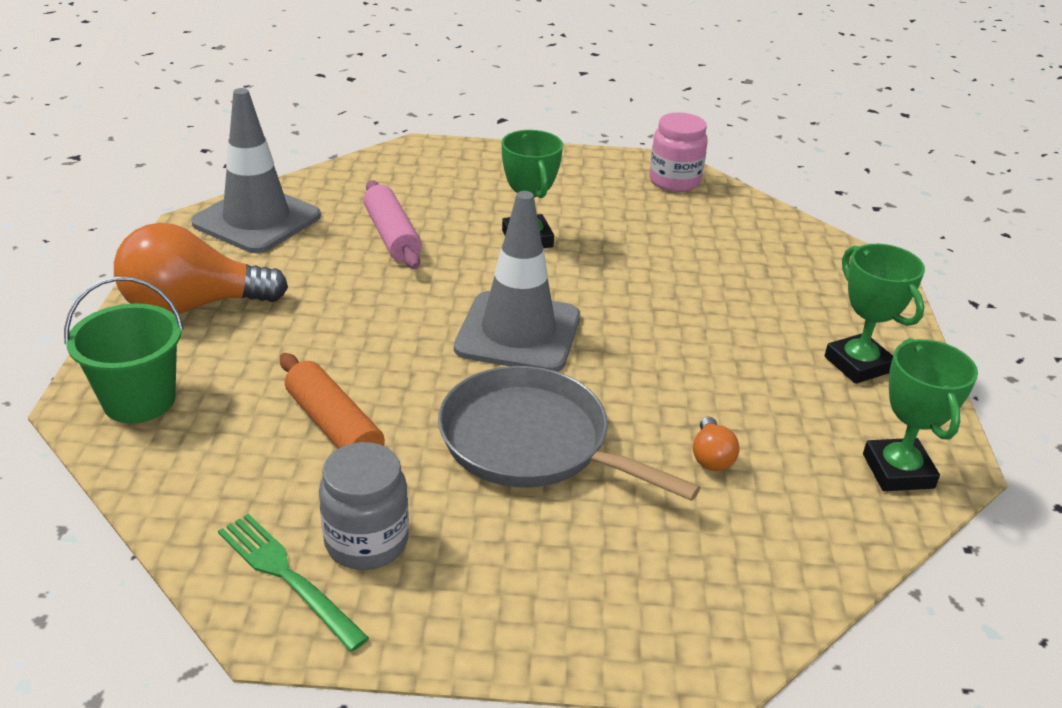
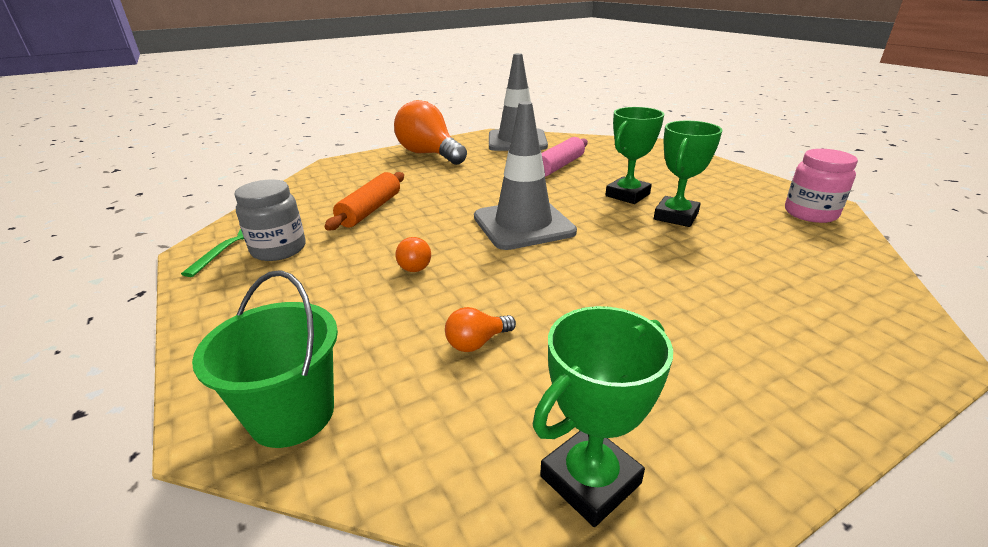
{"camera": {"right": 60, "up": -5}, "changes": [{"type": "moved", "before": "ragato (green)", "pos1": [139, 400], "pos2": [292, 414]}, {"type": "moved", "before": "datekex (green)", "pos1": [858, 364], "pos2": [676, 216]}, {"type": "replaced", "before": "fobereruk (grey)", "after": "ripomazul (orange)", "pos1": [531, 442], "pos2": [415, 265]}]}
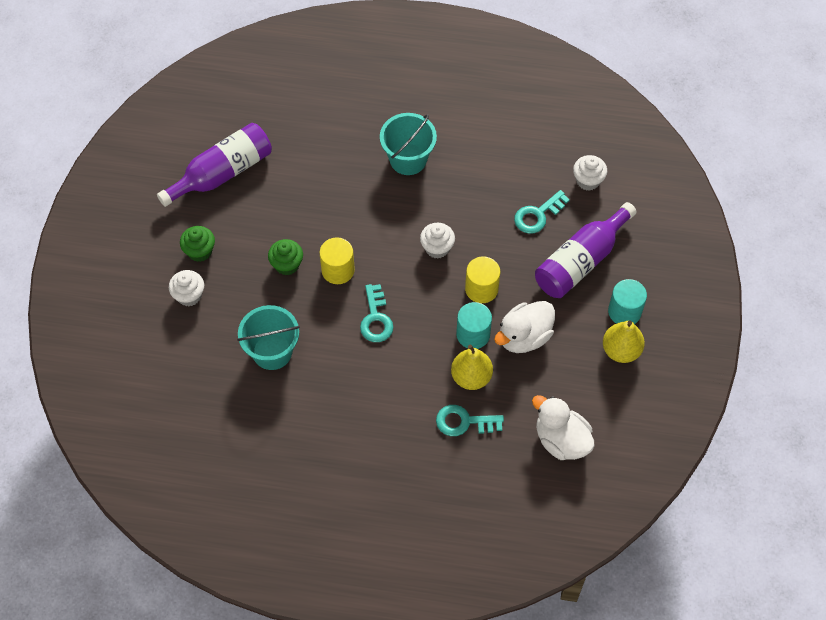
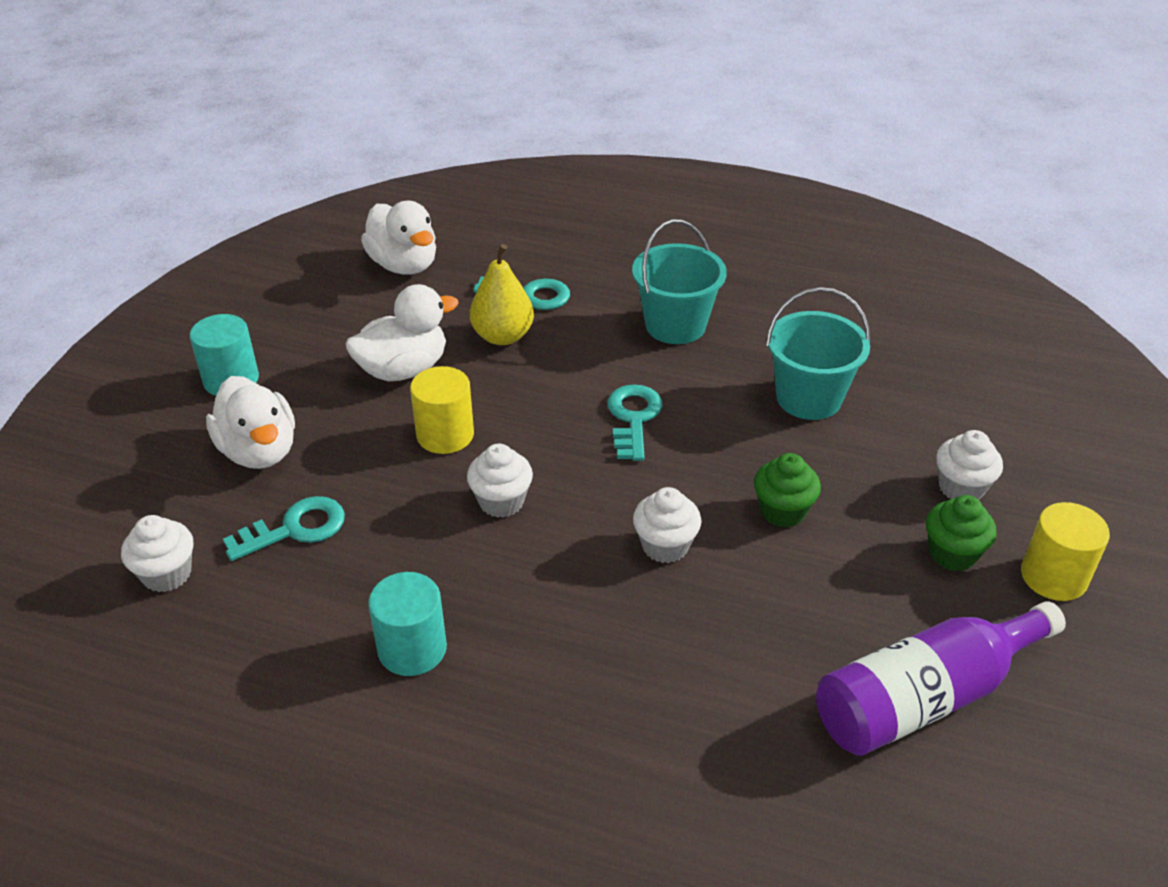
{"camera": {"right": -170, "up": -20}, "changes": [{"type": "removed", "before": "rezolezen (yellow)", "pos1": [621, 350]}, {"type": "added", "after": "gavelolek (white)", "pos2": [665, 546]}, {"type": "moved", "before": "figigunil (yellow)", "pos1": [338, 270], "pos2": [1053, 576]}, {"type": "moved", "before": "ragato (turquoise)", "pos1": [408, 159], "pos2": [675, 325]}, {"type": "moved", "before": "figigunil (turquoise)", "pos1": [473, 334], "pos2": [412, 649]}, {"type": "replaced", "before": "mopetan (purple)", "after": "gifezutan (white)", "pos1": [580, 261], "pos2": [259, 451]}]}
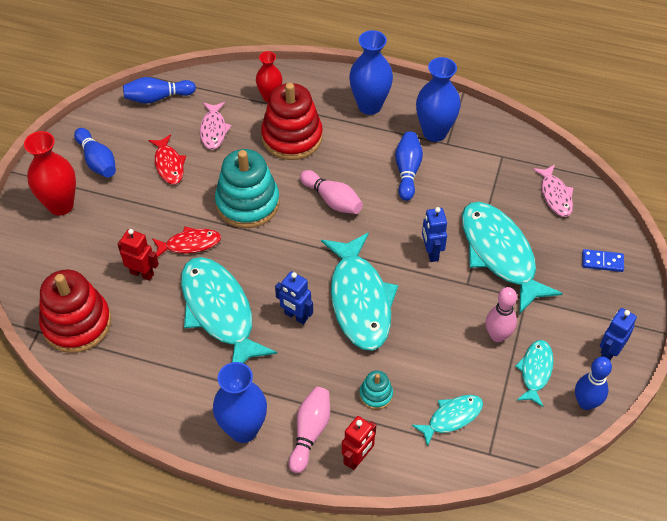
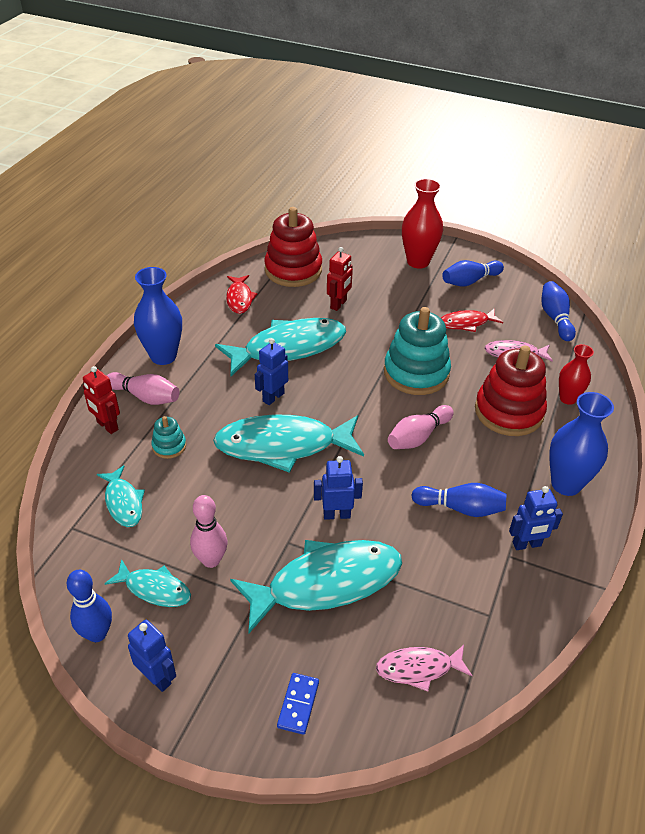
{"camera": {"right": 95, "up": -10}, "changes": [{"type": "moved", "before": "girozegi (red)", "pos1": [190, 244], "pos2": [239, 298]}, {"type": "replaced", "before": "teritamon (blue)", "after": "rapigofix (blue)", "pos1": [434, 132], "pos2": [527, 544]}]}
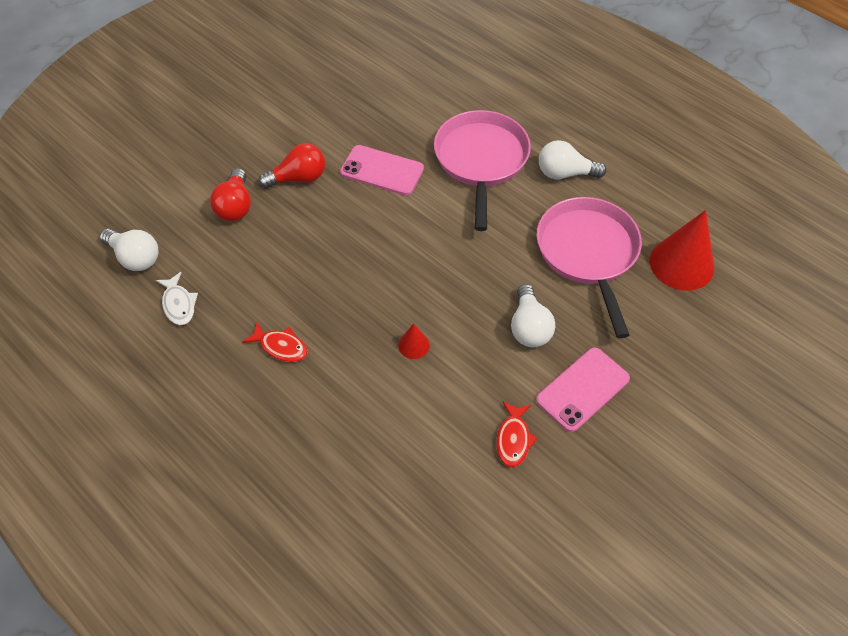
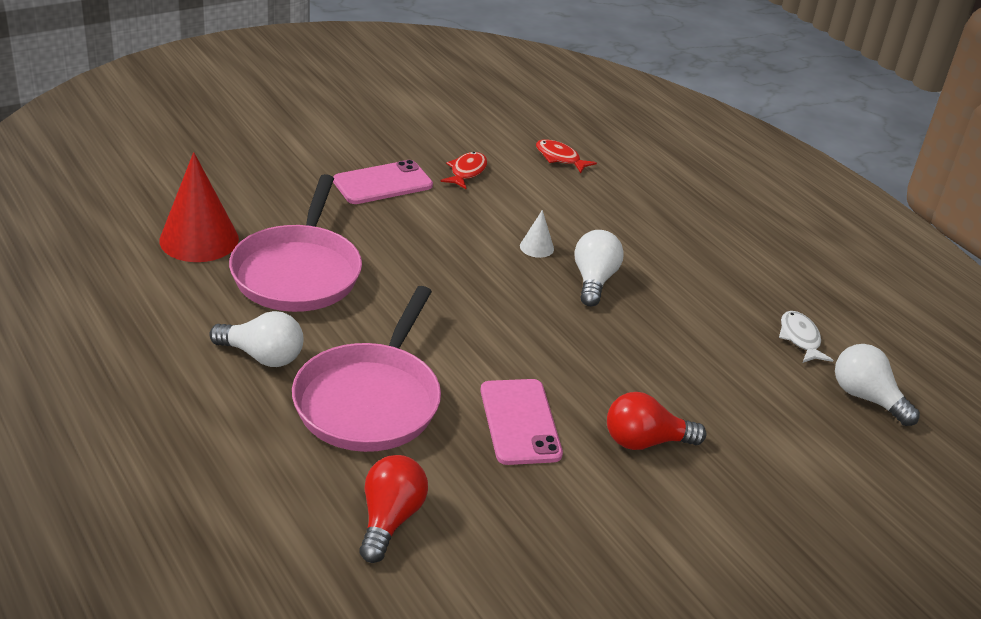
{"camera": {"right": -170, "up": -20}, "changes": [{"type": "moved", "before": "ripomazul (red)", "pos1": [235, 206], "pos2": [389, 519]}, {"type": "moved", "before": "girozegi (red)", "pos1": [280, 347], "pos2": [560, 158]}, {"type": "moved", "before": "ripomazul (white)", "pos1": [529, 327], "pos2": [594, 280]}, {"type": "recoloured", "before": "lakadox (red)", "after": "lakadox (white)", "pos1": [413, 345], "pos2": [537, 247]}, {"type": "turned", "before": "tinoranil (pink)", "pos1": [382, 171], "pos2": [520, 422], "turn": 45}]}
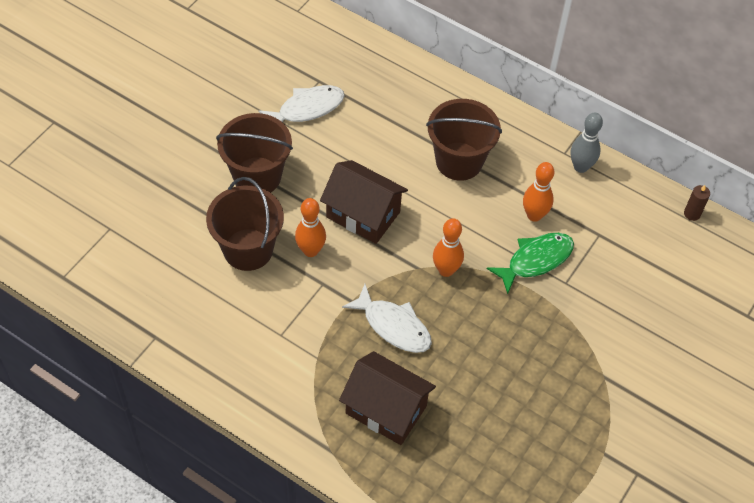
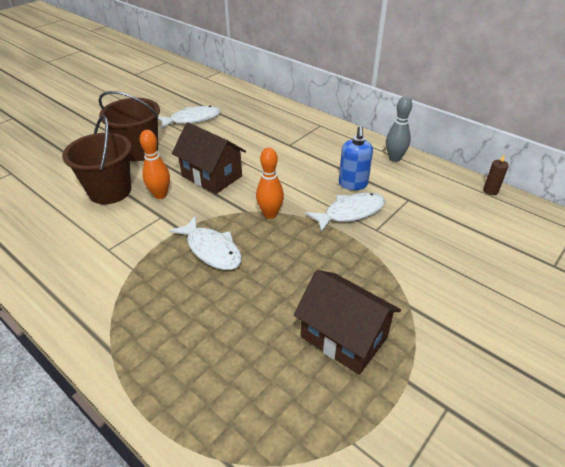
{"camera": {"right": 10, "up": -15}, "changes": [{"type": "removed", "before": "ragato (brown)", "pos1": [459, 161]}, {"type": "moved", "before": "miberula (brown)", "pos1": [386, 410], "pos2": [344, 337]}, {"type": "replaced", "before": "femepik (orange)", "after": "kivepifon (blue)", "pos1": [534, 215], "pos2": [353, 184]}, {"type": "recoloured", "before": "girozegi (green)", "after": "girozegi (white)", "pos1": [536, 260], "pos2": [350, 212]}]}
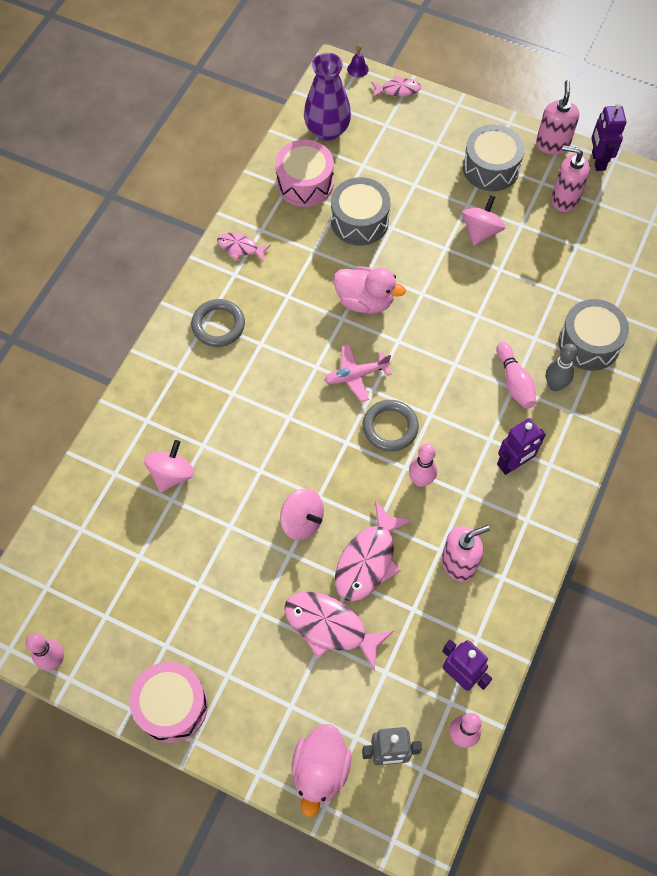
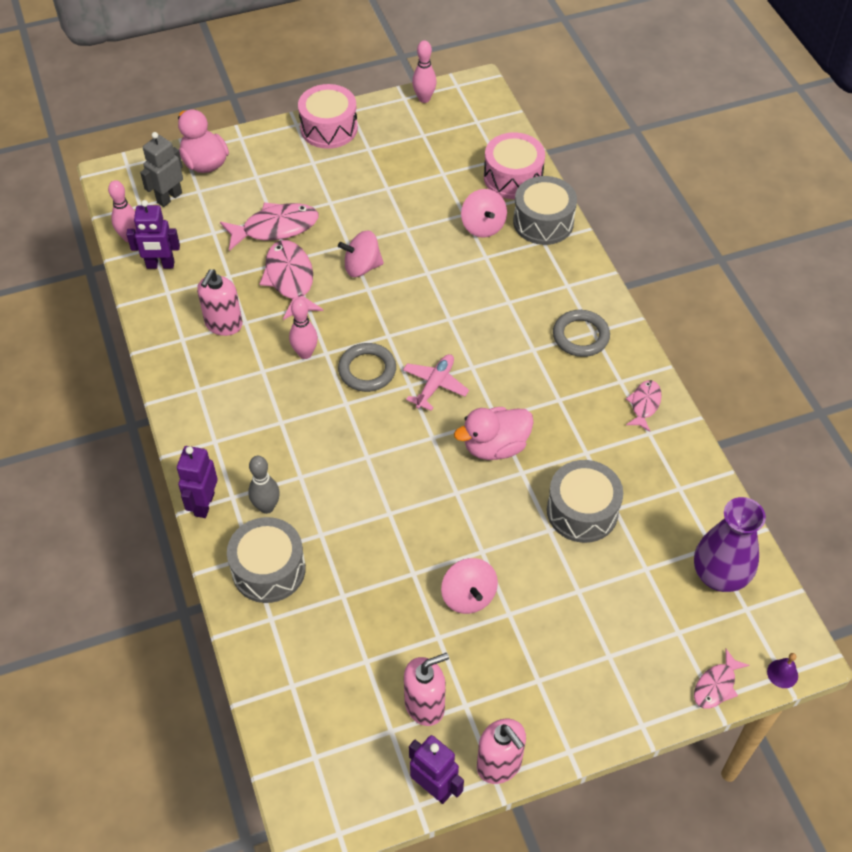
{"camera": {"right": 135, "up": -10}, "changes": [{"type": "removed", "before": "femepik (pink)", "pos1": [514, 382]}, {"type": "moved", "before": "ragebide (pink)", "pos1": [305, 183], "pos2": [513, 177]}, {"type": "moved", "before": "ragebide (grey)", "pos1": [490, 168], "pos2": [543, 222]}, {"type": "moved", "before": "rapigofix (purple)", "pos1": [513, 464], "pos2": [204, 504]}, {"type": "turned", "before": "girozegi (pink)", "pos1": [240, 248], "pos2": [644, 404], "turn": -45}]}
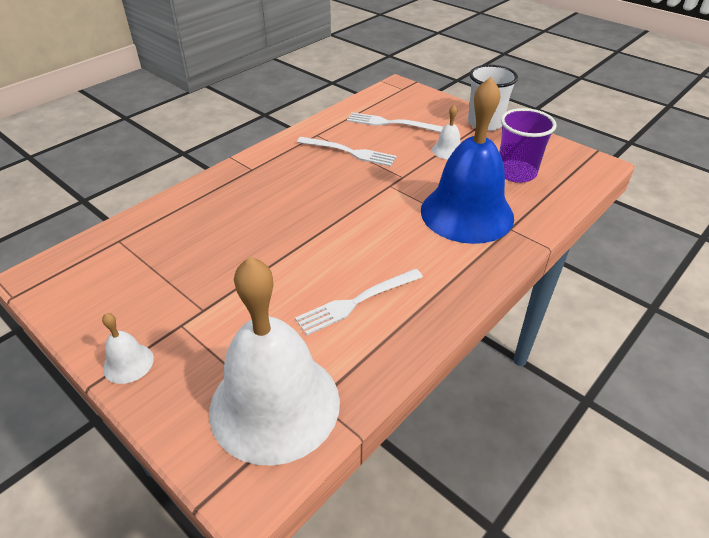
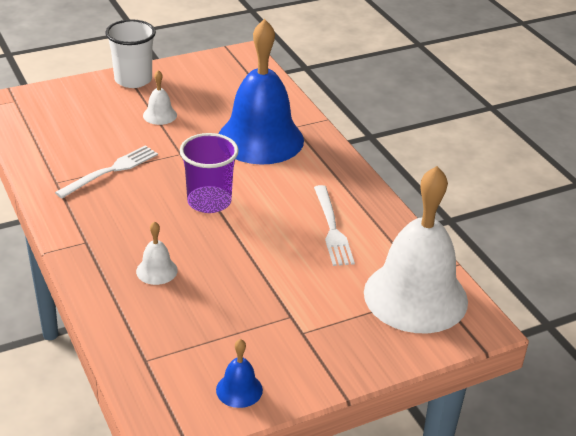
{"camera": {"right": -70, "up": -5}, "changes": [{"type": "removed", "before": "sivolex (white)", "pos1": [390, 123]}, {"type": "added", "after": "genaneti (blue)", "pos2": [239, 389]}, {"type": "moved", "before": "genaneti (white)", "pos1": [128, 363], "pos2": [156, 270]}, {"type": "moved", "before": "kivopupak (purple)", "pos1": [516, 173], "pos2": [209, 201]}]}
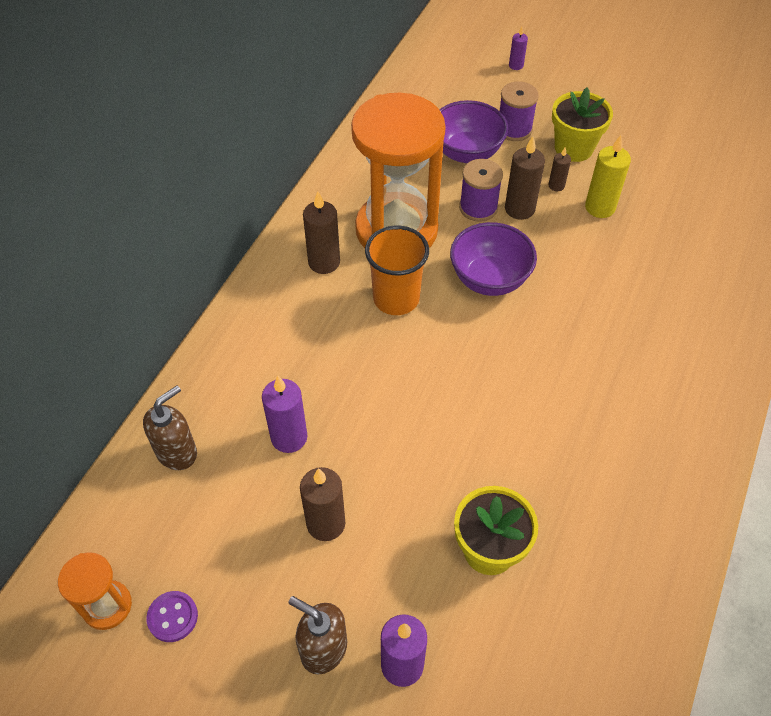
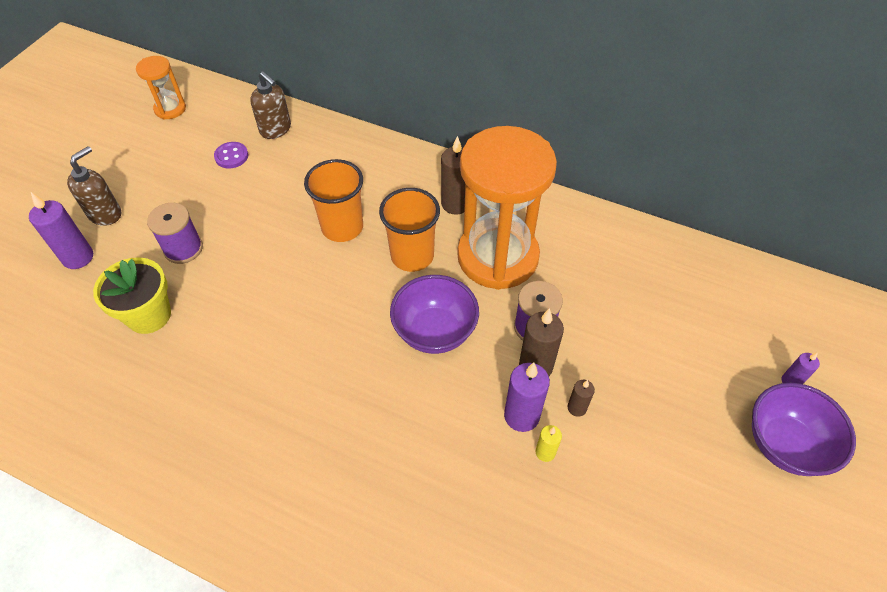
{"camera": {"right": 90, "up": 0}, "changes": [{"type": "removed", "before": "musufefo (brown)", "pos1": [326, 523]}, {"type": "removed", "before": "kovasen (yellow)", "pos1": [573, 148]}, {"type": "added", "after": "kivopupak (orange)", "pos2": [342, 227]}, {"type": "moved", "before": "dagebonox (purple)", "pos1": [172, 617], "pos2": [231, 156]}, {"type": "moved", "before": "musufefo (purple)", "pos1": [289, 437], "pos2": [521, 416]}, {"type": "moved", "before": "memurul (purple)", "pos1": [467, 152], "pos2": [785, 444]}, {"type": "moved", "before": "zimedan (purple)", "pos1": [514, 129], "pos2": [183, 248]}, {"type": "resized", "before": "musufefo (yellow)", "pos1": [600, 207], "pos2": [545, 452], "scale": 0.55}]}
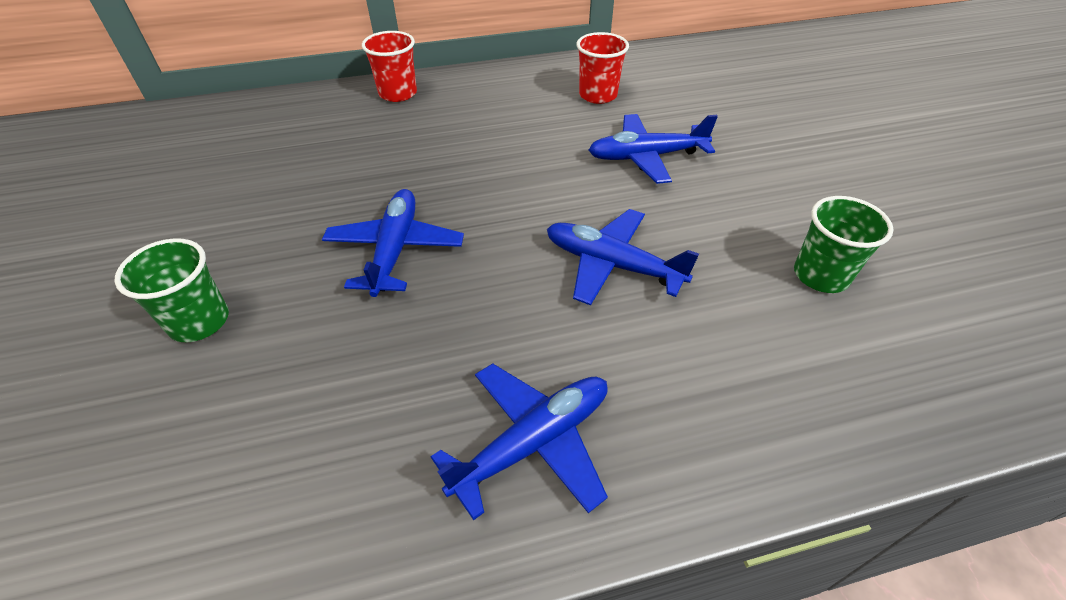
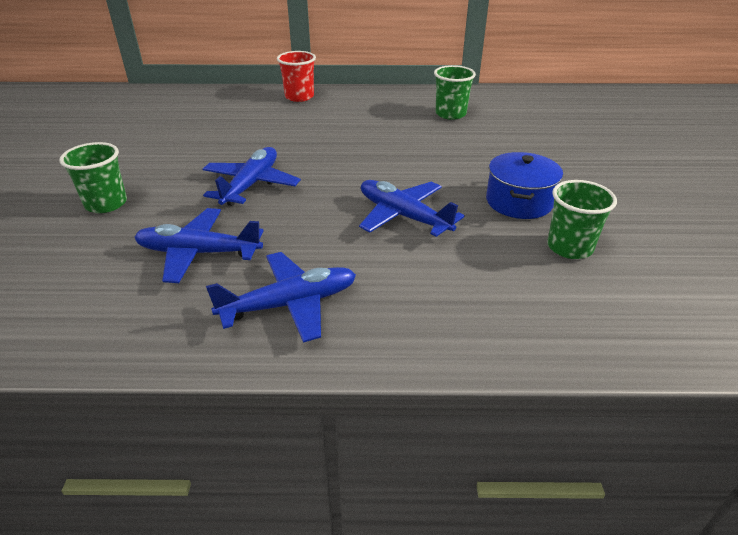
{"camera": {"right": 15, "up": -10}, "changes": [{"type": "added", "after": "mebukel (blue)", "pos2": [519, 201]}, {"type": "moved", "before": "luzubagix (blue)", "pos1": [646, 157], "pos2": [198, 253]}, {"type": "recoloured", "before": "kivopupak (red)", "after": "kivopupak (green)", "pos1": [598, 95], "pos2": [450, 114]}]}
